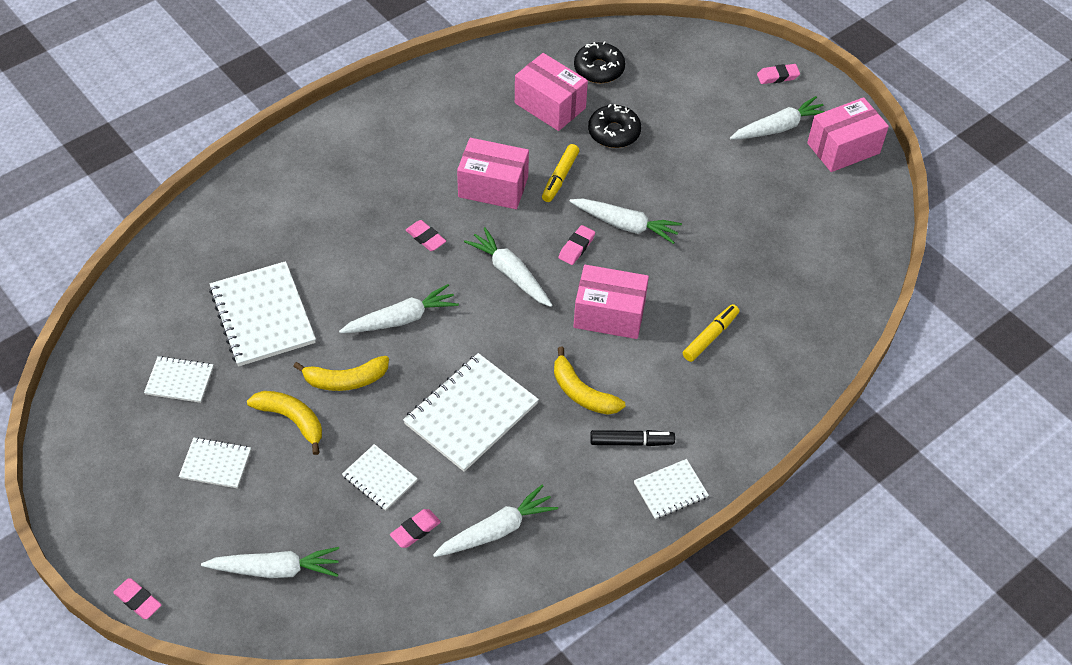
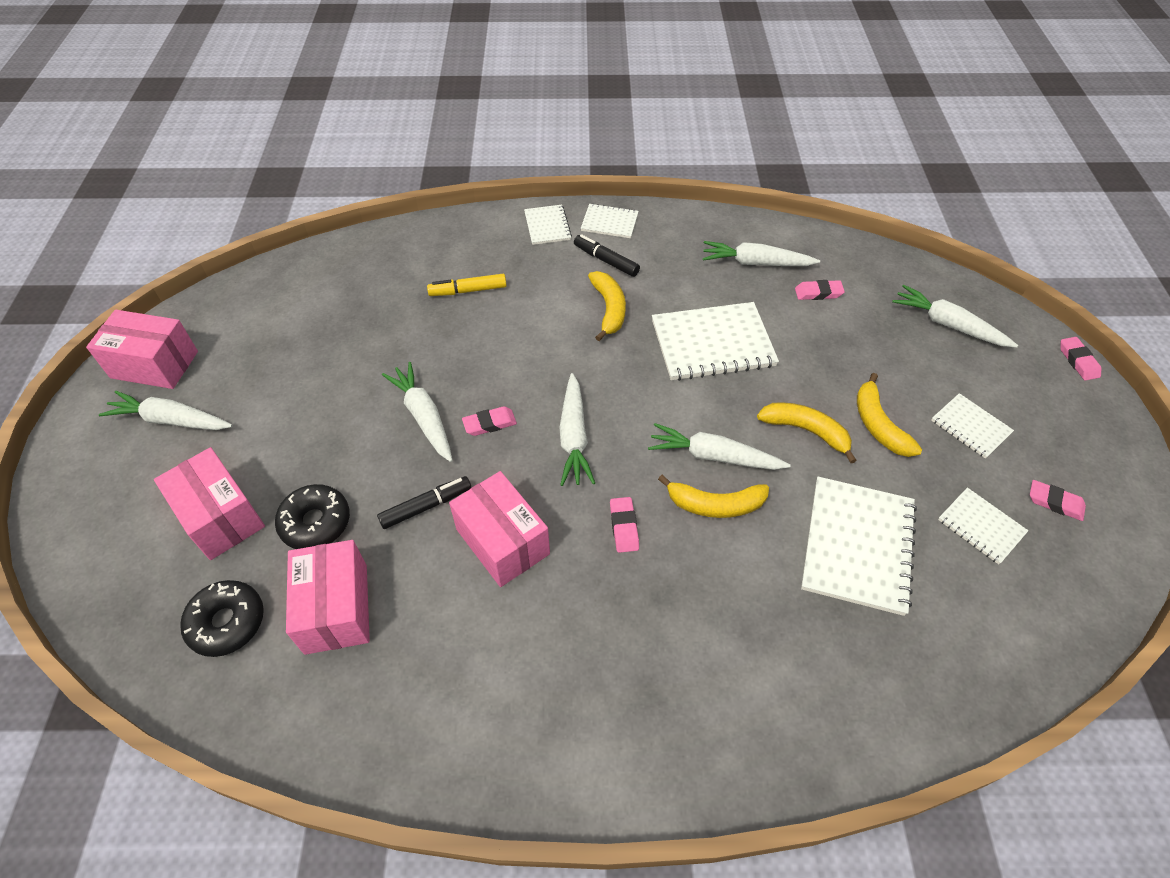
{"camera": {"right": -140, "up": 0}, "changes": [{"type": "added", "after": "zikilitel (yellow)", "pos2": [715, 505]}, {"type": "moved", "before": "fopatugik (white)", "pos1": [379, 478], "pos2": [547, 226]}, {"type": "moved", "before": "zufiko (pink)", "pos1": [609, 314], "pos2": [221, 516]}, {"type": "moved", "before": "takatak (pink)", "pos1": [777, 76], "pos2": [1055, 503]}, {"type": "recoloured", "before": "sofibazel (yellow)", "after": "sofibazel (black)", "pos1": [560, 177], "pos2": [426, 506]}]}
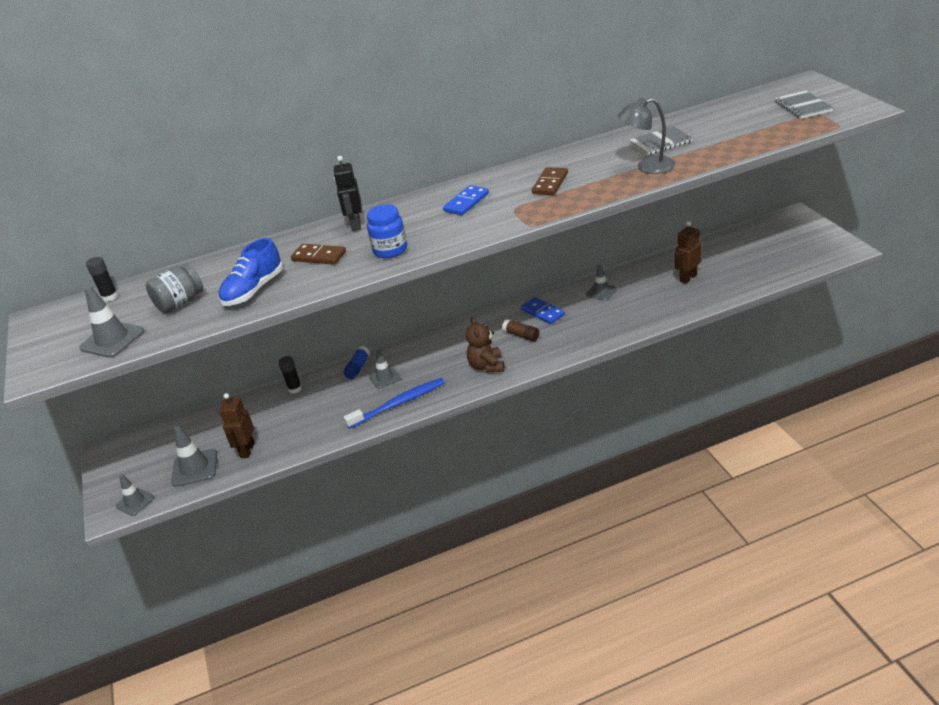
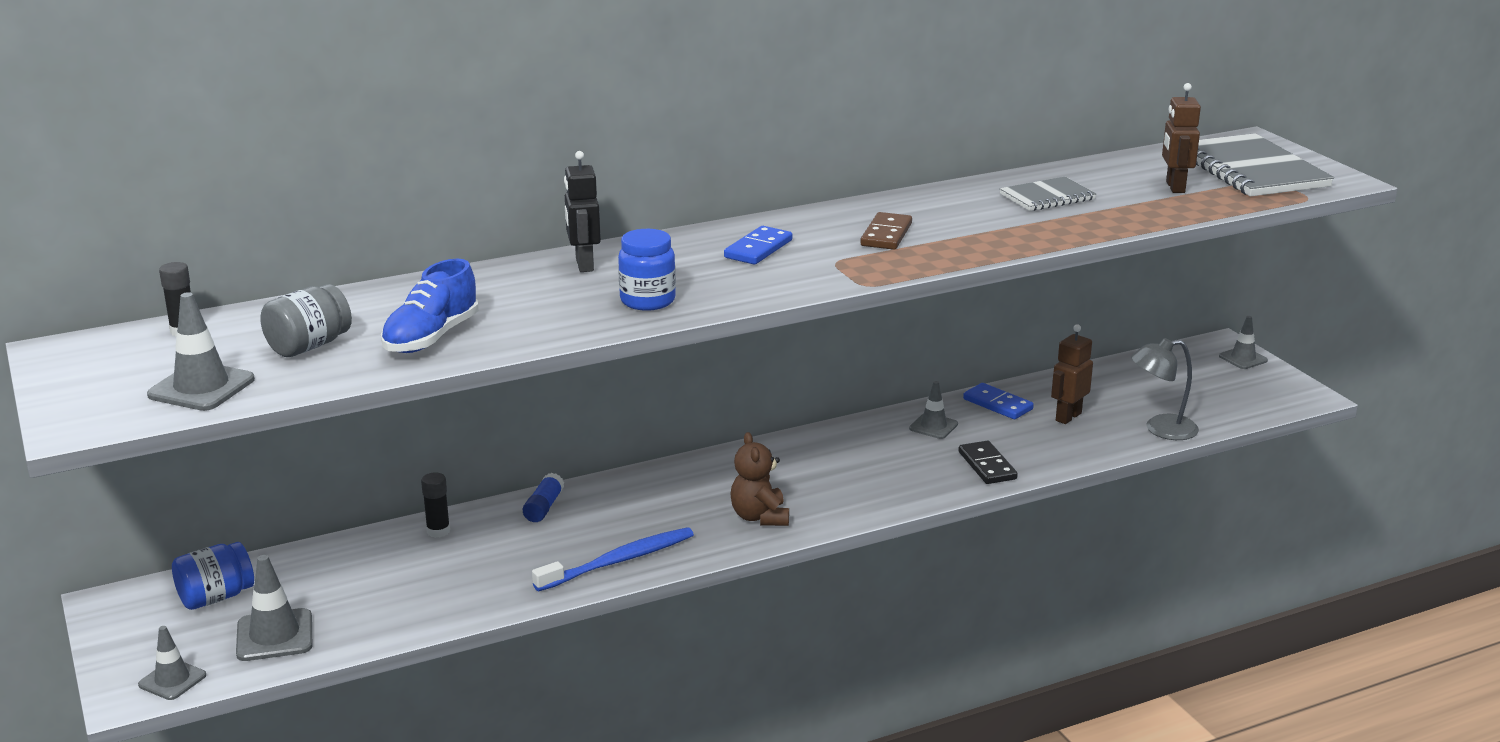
{"camera": {"right": -10, "up": -10}, "changes": [{"type": "removed", "before": "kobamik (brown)", "pos1": [319, 256]}, {"type": "removed", "before": "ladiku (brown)", "pos1": [521, 335]}, {"type": "added", "after": "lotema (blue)", "pos2": [216, 597]}, {"type": "added", "after": "kobamik (black)", "pos2": [987, 465]}, {"type": "moved", "before": "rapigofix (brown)", "pos1": [247, 450], "pos2": [1174, 187]}, {"type": "moved", "before": "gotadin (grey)", "pos1": [385, 377], "pos2": [1243, 358]}, {"type": "moved", "before": "kobamik (blue)", "pos1": [542, 312], "pos2": [998, 404]}, {"type": "moved", "before": "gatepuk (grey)", "pos1": [647, 167], "pos2": [1161, 429]}, {"type": "resized", "before": "fopatugik (grey)", "pos1": [802, 106], "pos2": [1251, 170], "scale": 1.8}]}
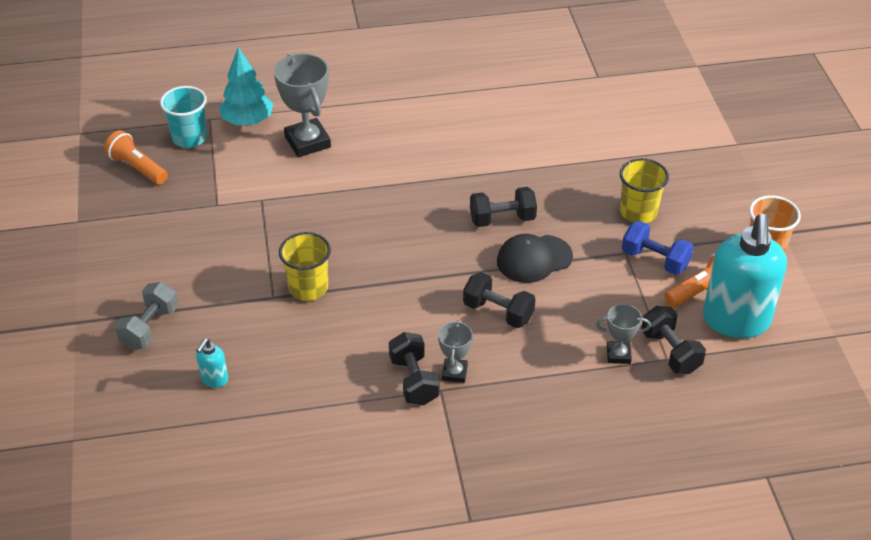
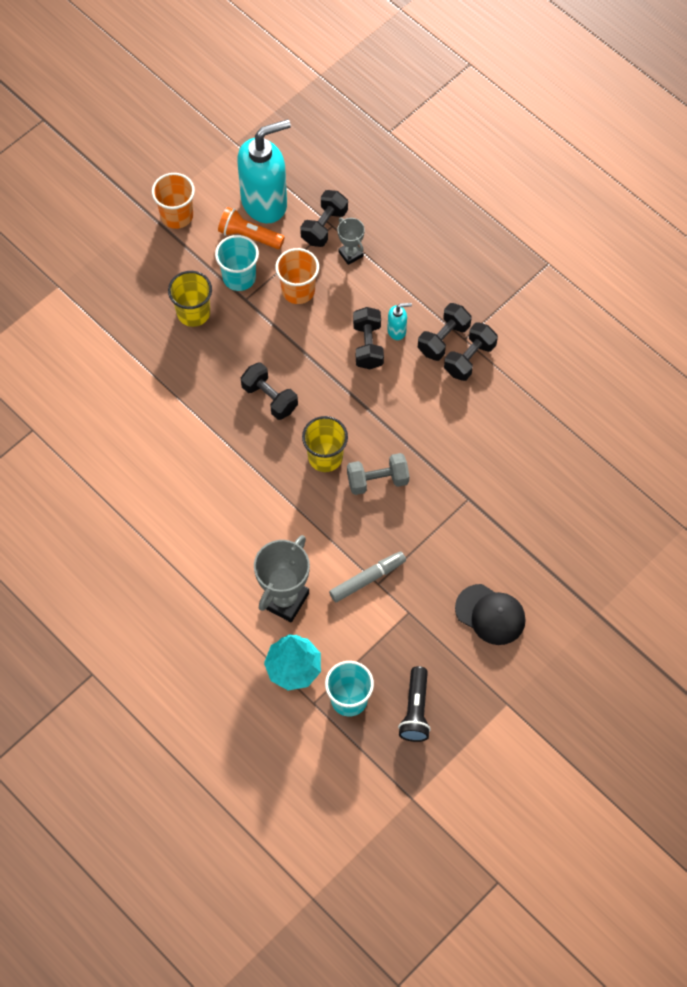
{"camera": {"right": -125, "up": 20}, "changes": [{"type": "added", "after": "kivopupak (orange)", "pos2": [298, 290]}, {"type": "added", "after": "sofibazel (grey)", "pos2": [367, 579]}, {"type": "moved", "before": "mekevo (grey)", "pos1": [150, 328], "pos2": [377, 480]}, {"type": "moved", "before": "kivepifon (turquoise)", "pos1": [214, 379], "pos2": [397, 331]}, {"type": "moved", "before": "kivopupak (yellow)", "pos1": [308, 288], "pos2": [325, 457]}, {"type": "moved", "before": "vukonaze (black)", "pos1": [534, 259], "pos2": [490, 614]}, {"type": "replaced", "before": "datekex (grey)", "after": "mekevo (black)", "pos1": [454, 373], "pos2": [443, 339]}, {"type": "replaced", "before": "mekevo (blue)", "after": "kivopupak (turquoise)", "pos1": [655, 260], "pos2": [239, 277]}, {"type": "recoloured", "before": "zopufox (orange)", "after": "zopufox (black)", "pos1": [137, 168], "pos2": [415, 710]}]}
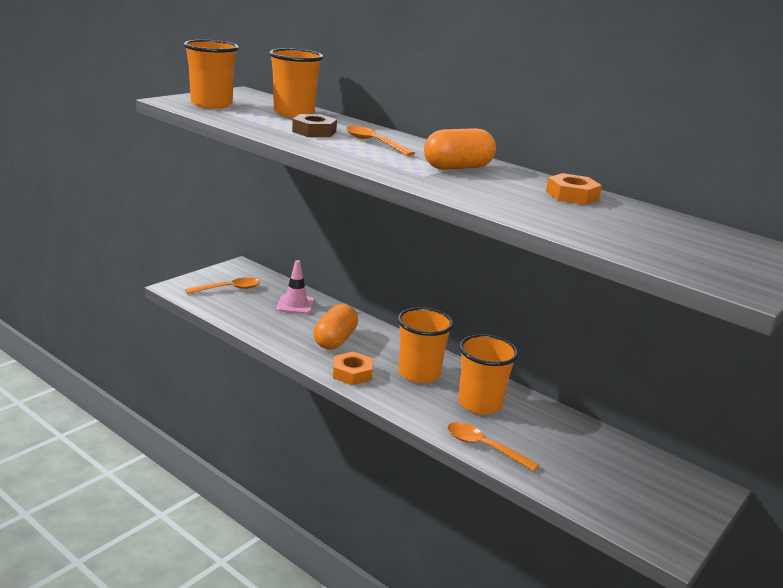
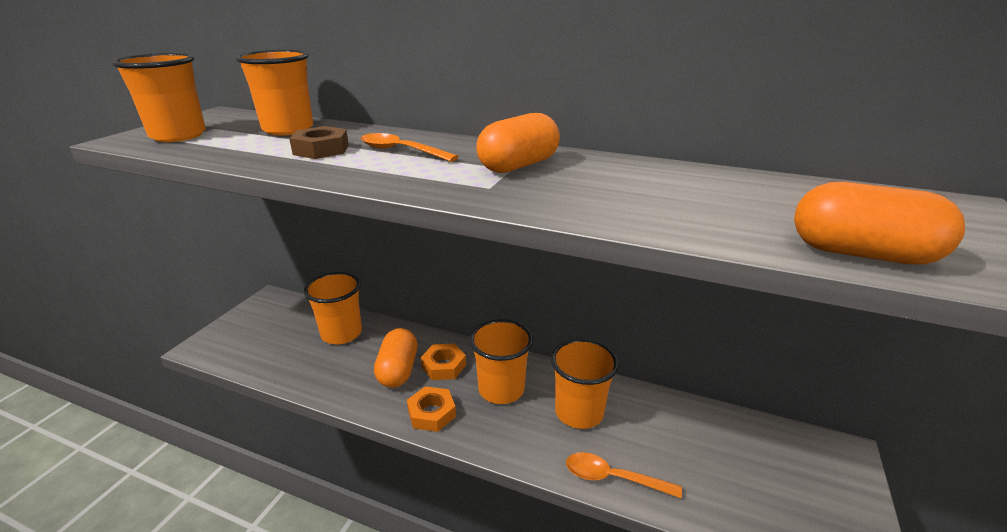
{"camera": {"right": -15, "up": 5}, "changes": [{"type": "removed", "before": "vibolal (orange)", "pos1": [228, 289]}, {"type": "added", "after": "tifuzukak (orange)", "pos2": [861, 254]}, {"type": "moved", "before": "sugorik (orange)", "pos1": [572, 195], "pos2": [443, 366]}, {"type": "replaced", "before": "gotadin (pink)", "after": "kivopupak (orange)", "pos1": [295, 305], "pos2": [341, 333]}]}
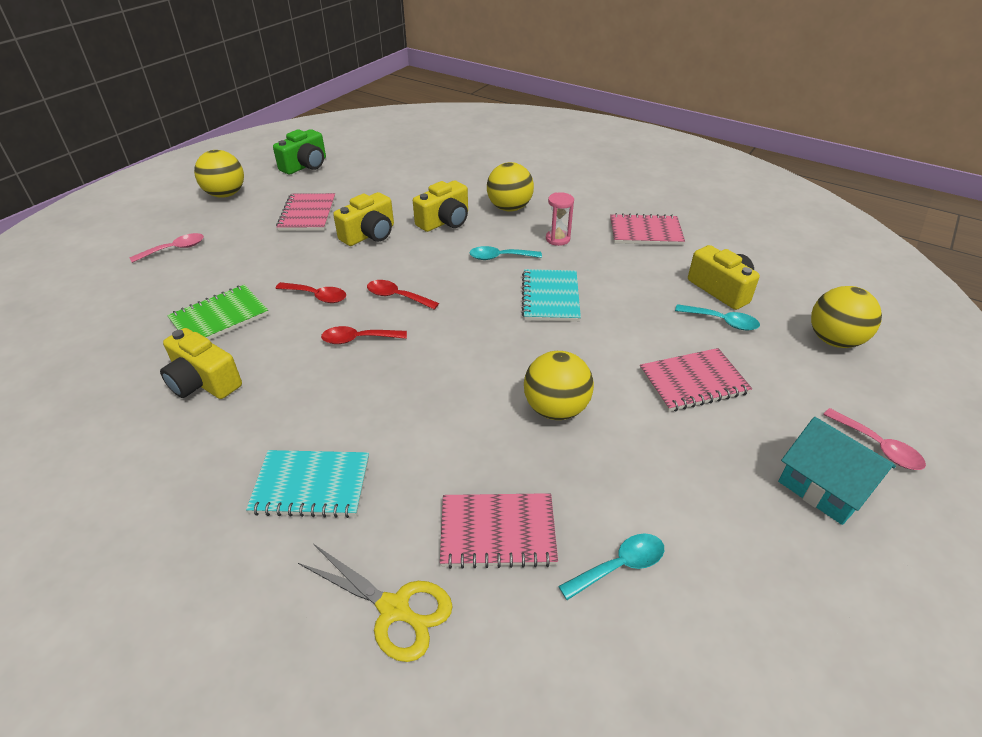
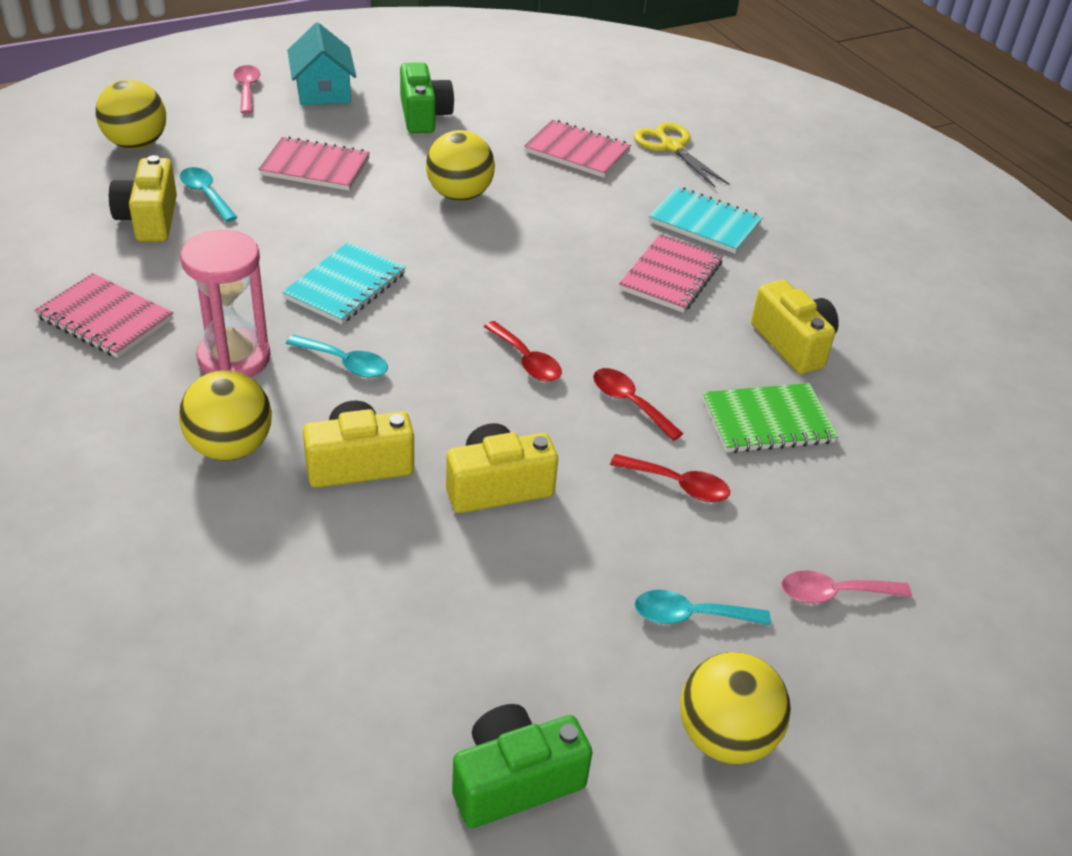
{"camera": {"right": -155, "up": 0}, "changes": [{"type": "added", "after": "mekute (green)", "pos2": [423, 116]}, {"type": "moved", "before": "fopatugik (pink)", "pos1": [307, 214], "pos2": [670, 276]}, {"type": "moved", "before": "vibolal (red)", "pos1": [358, 339], "pos2": [678, 485]}, {"type": "moved", "before": "vibolal (turquoise)", "pos1": [620, 566], "pos2": [690, 615]}, {"type": "resized", "before": "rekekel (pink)", "pos1": [557, 239], "pos2": [234, 358], "scale": 1.76}]}
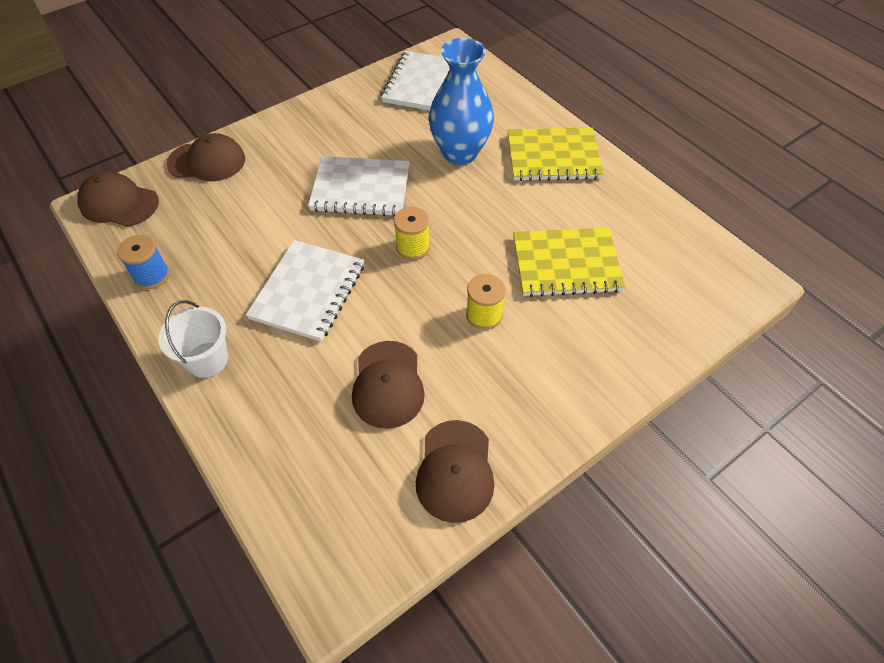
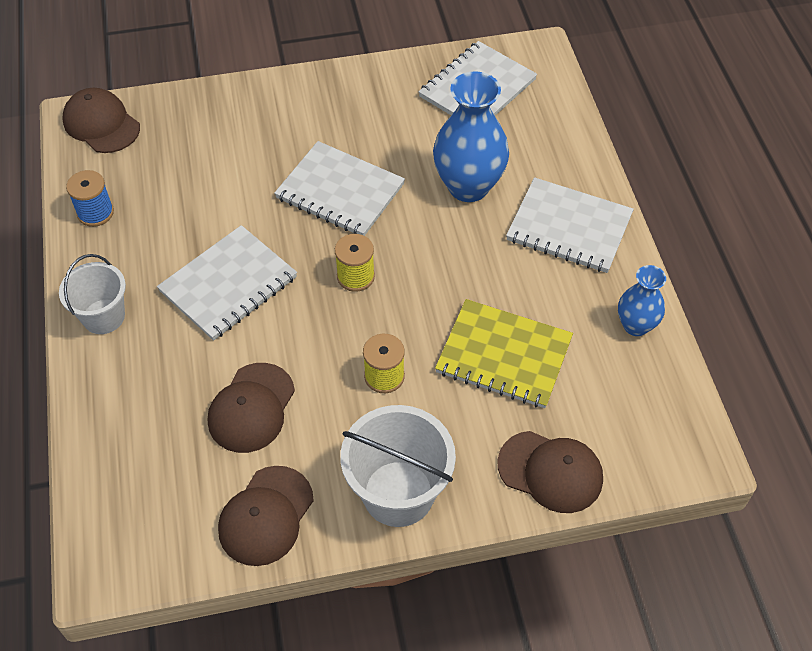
{"camera": {"right": 25, "up": 0}, "changes": [{"type": "added", "after": "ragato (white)", "pos2": [398, 493]}, {"type": "added", "after": "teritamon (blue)", "pos2": [635, 325]}, {"type": "moved", "before": "vukonaze (brown)", "pos1": [207, 161], "pos2": [550, 472]}, {"type": "recoloured", "before": "fopatugik (yellow)", "after": "fopatugik (white)", "pos1": [553, 157], "pos2": [569, 227]}]}
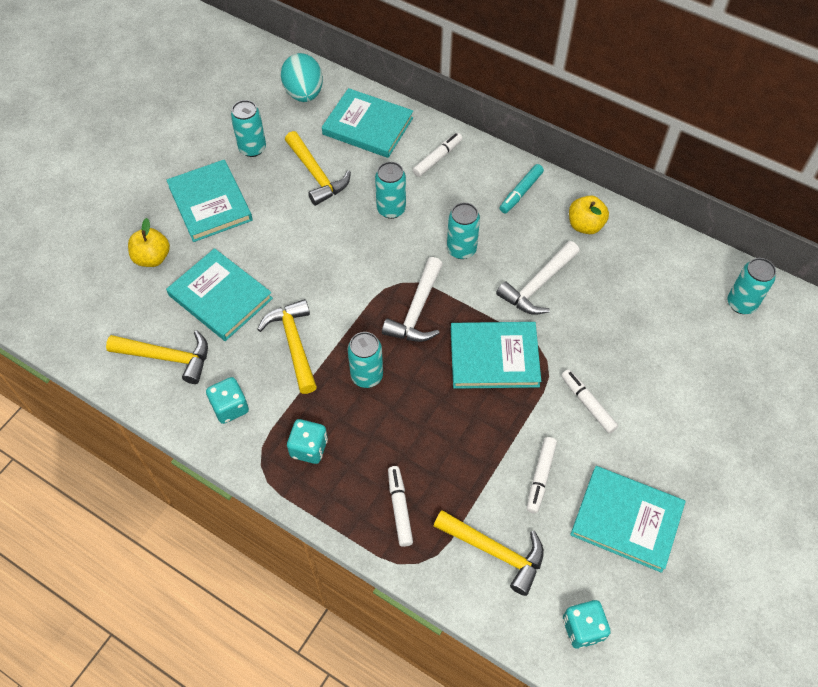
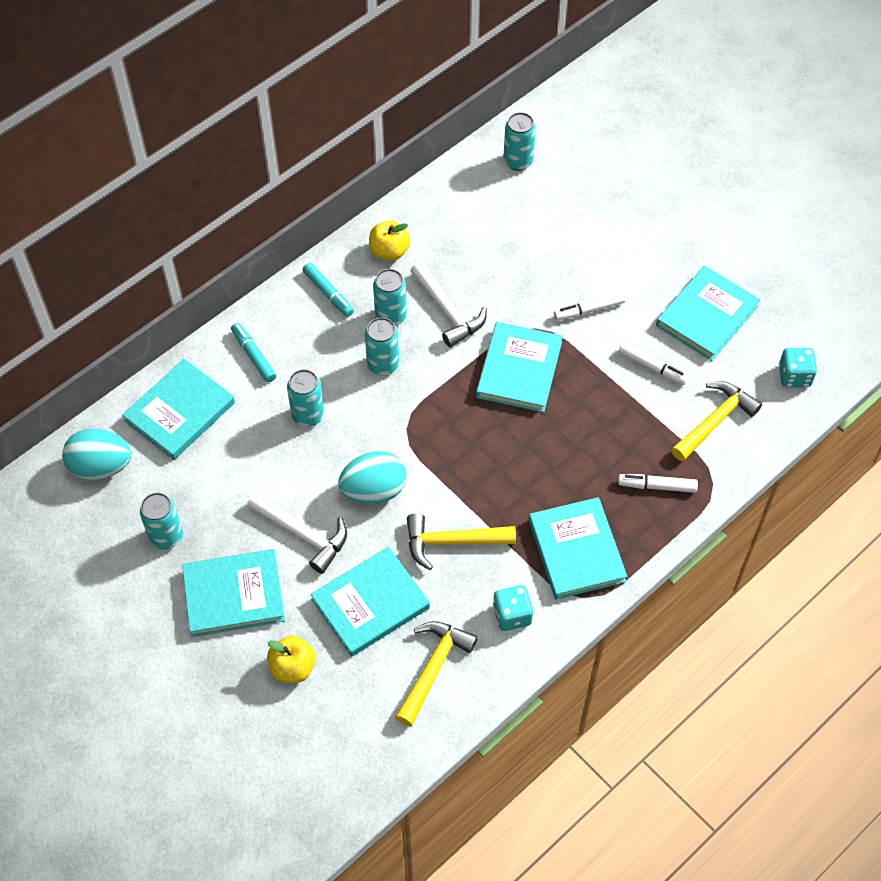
{"camera": {"right": -75, "up": 0}, "changes": [{"type": "removed", "before": "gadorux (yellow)", "pos1": [316, 175]}, {"type": "added", "after": "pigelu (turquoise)", "pos2": [374, 490]}, {"type": "moved", "before": "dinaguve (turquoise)", "pos1": [367, 376], "pos2": [391, 316]}, {"type": "moved", "before": "gadorux (white)", "pos1": [417, 311], "pos2": [303, 535]}, {"type": "replaced", "before": "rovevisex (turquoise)", "after": "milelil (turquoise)", "pos1": [309, 448], "pos2": [576, 550]}, {"type": "recoloured", "before": "sofibazel (white)", "after": "sofibazel (turquoise)", "pos1": [437, 158], "pos2": [254, 356]}]}
